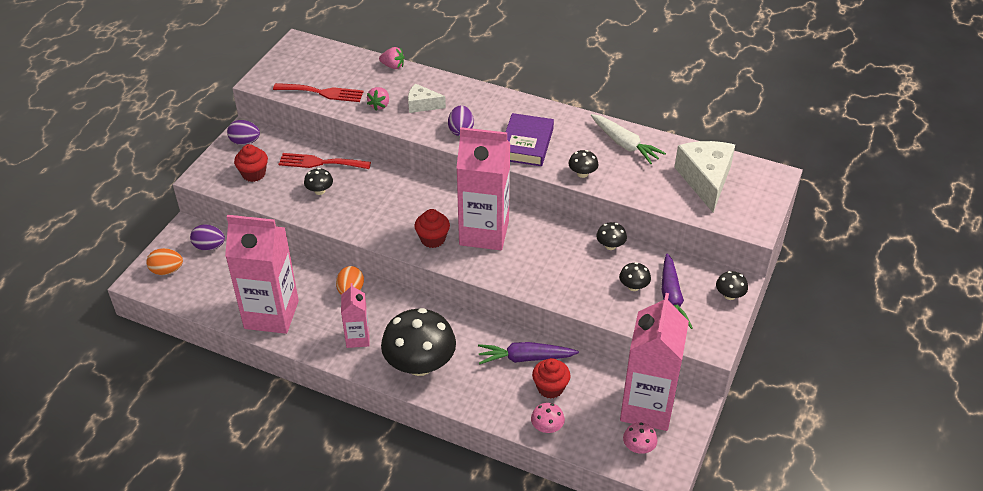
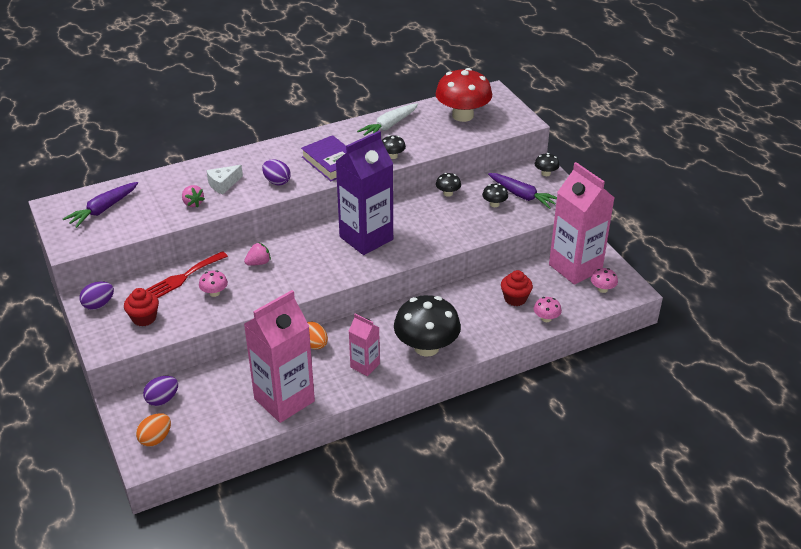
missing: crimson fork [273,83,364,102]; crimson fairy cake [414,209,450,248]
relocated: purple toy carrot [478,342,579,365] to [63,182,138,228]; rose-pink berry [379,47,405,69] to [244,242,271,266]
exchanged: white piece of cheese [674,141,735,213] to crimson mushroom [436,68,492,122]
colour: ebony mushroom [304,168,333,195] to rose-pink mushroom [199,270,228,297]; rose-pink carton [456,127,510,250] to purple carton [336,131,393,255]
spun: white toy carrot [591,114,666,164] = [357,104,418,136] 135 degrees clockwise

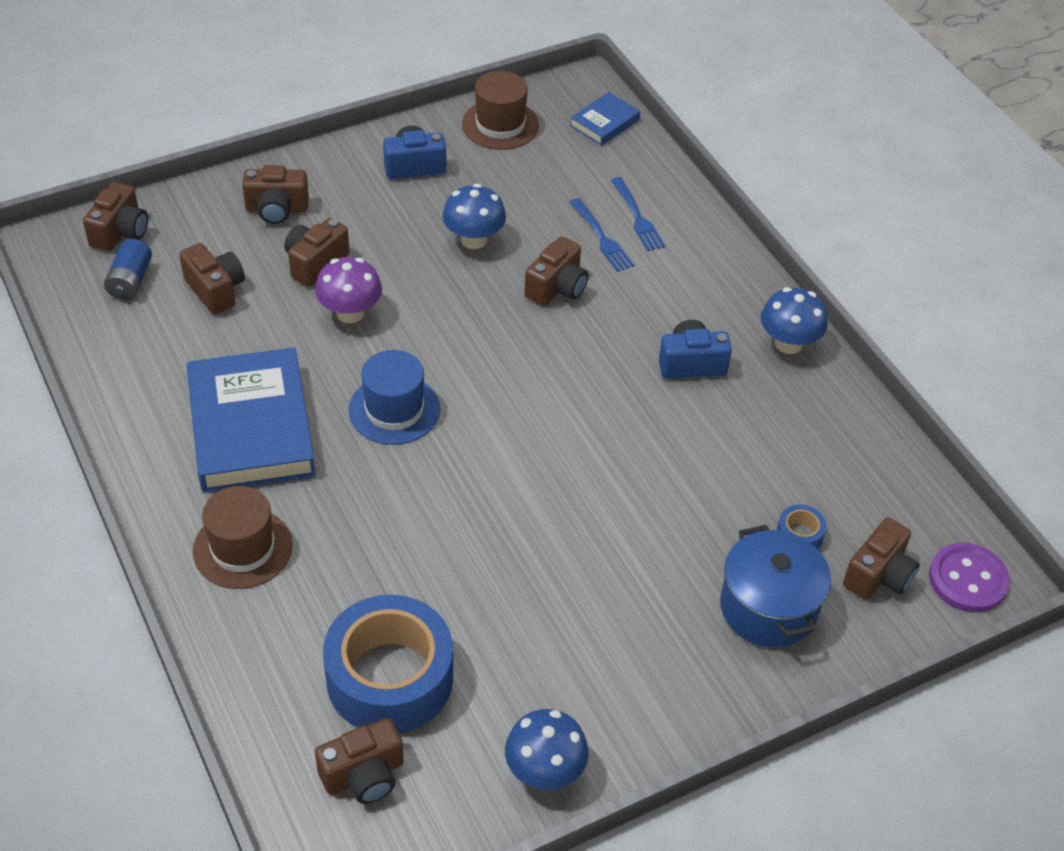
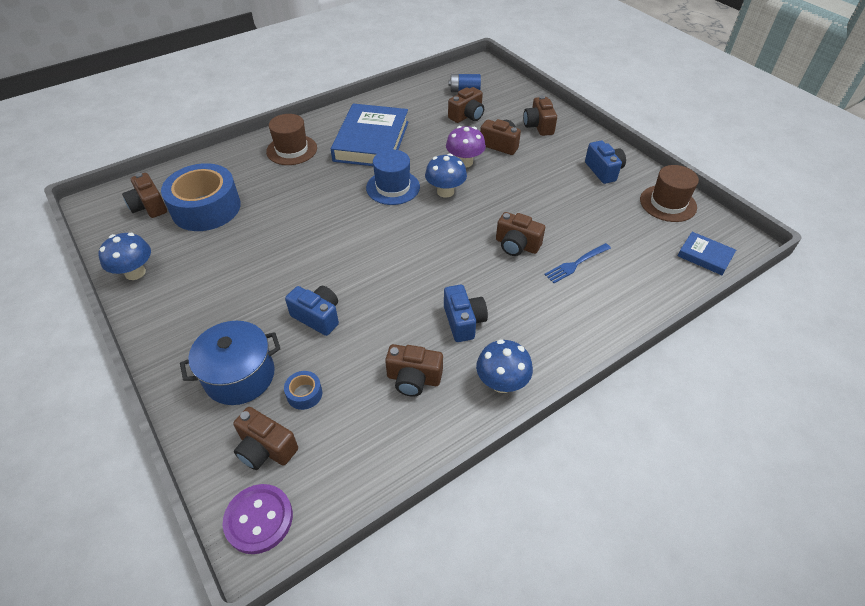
missing: blue fork [611,177,665,251]
appeared: blue compact camera [285,286,339,336]
relocated: russet compact camera [83,182,148,252] to [385,344,443,397]; blue mushroom [442,184,506,249] to [425,154,467,198]
spun: blue hardback [187,347,316,493] = [331,104,409,166] 60 degrees counterclockwise

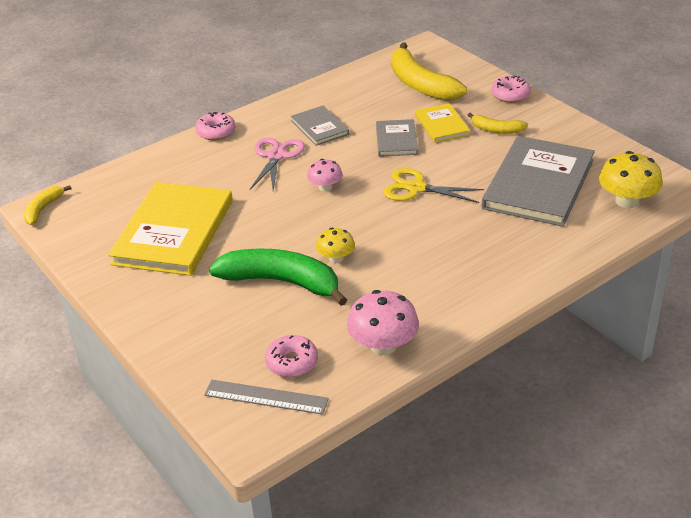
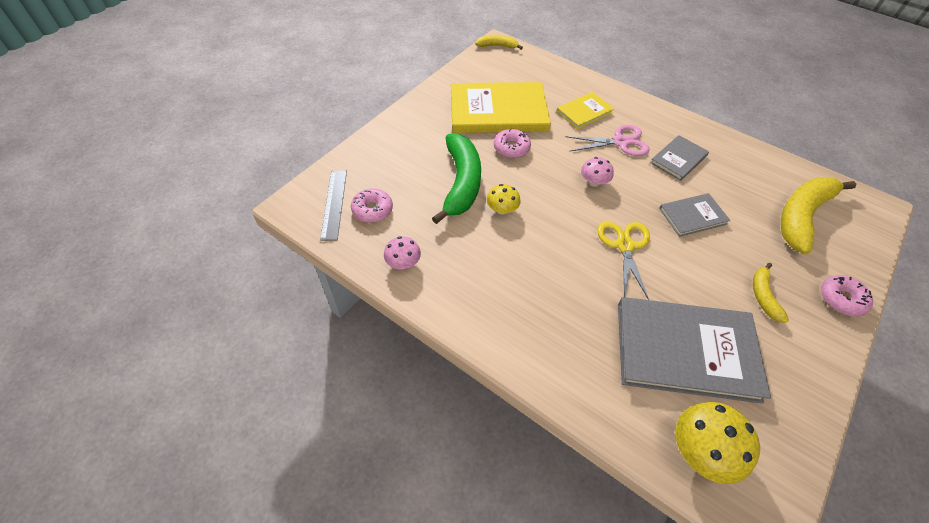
relocated: rose-pink donut [195,112,236,140] to [494,129,531,158]; golden hardback [415,103,470,143] to [557,92,614,130]
size: rose-pink mushroom [347,290,419,355] = [384,236,421,269] x0.60

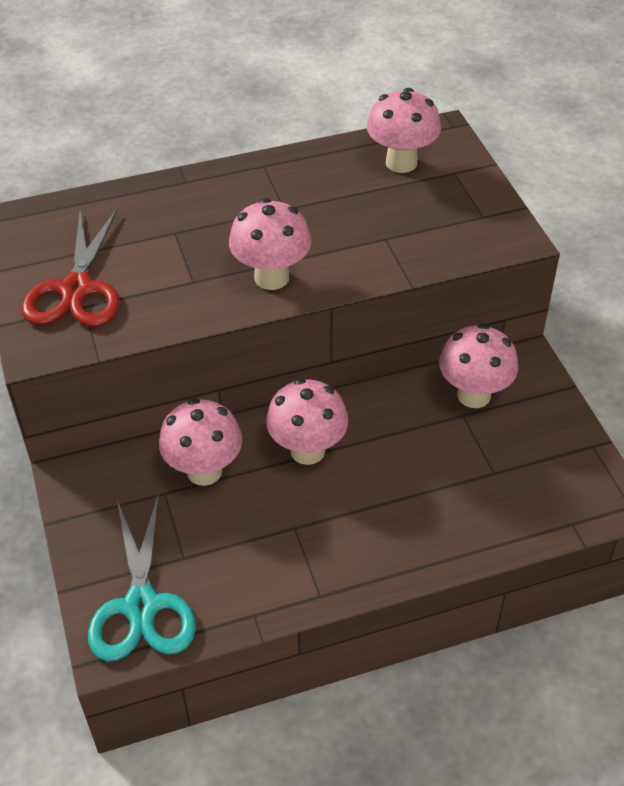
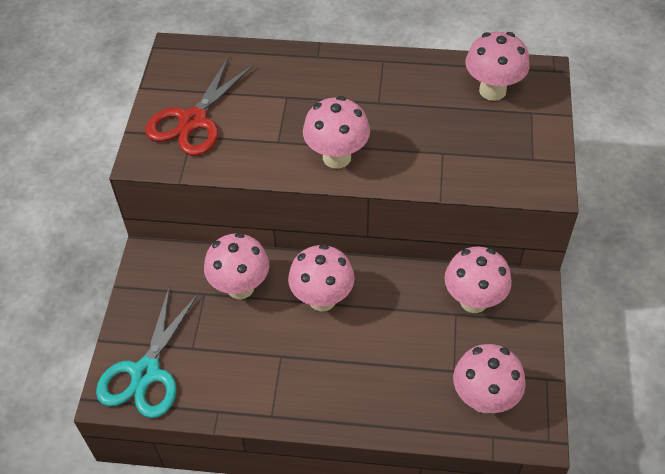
appeared: rose-pink mushroom [453,344,526,413]

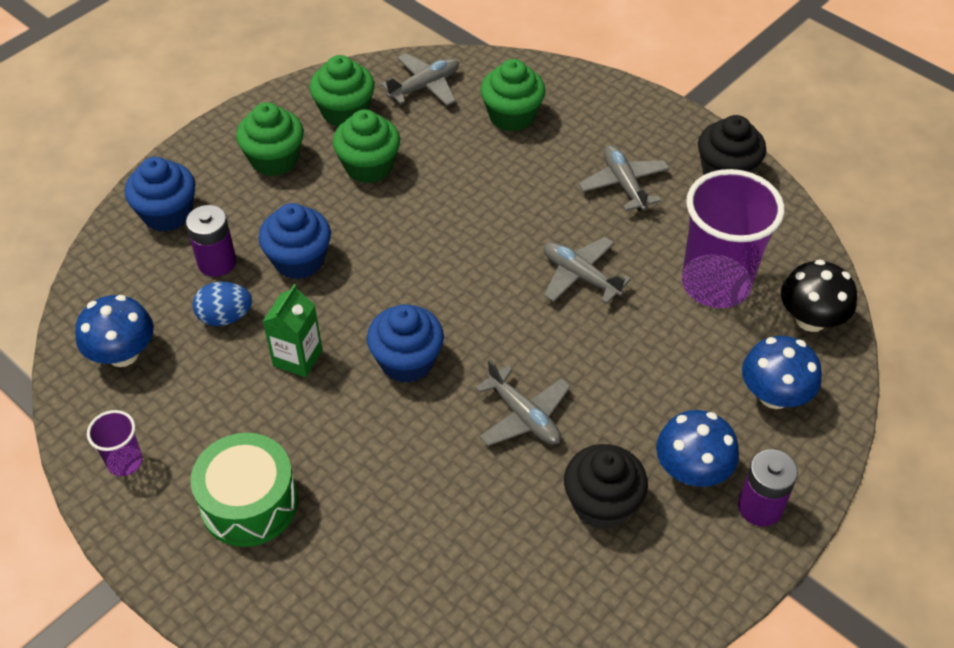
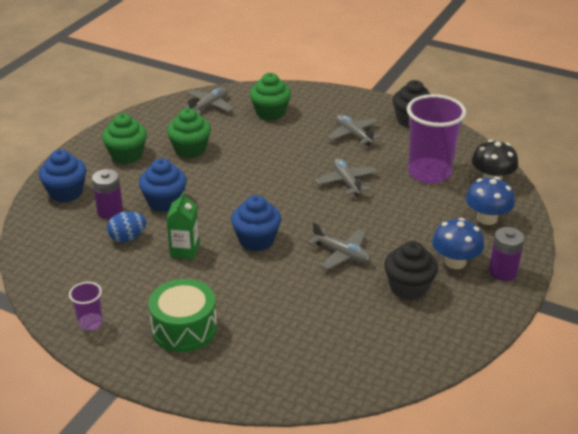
missing: blue mushroom [75,295,154,367]; leaf-green fairy cake [310,55,374,127]
spun: gray plane [543,237,631,304] = [315,158,378,196] 45 degrees clockwise

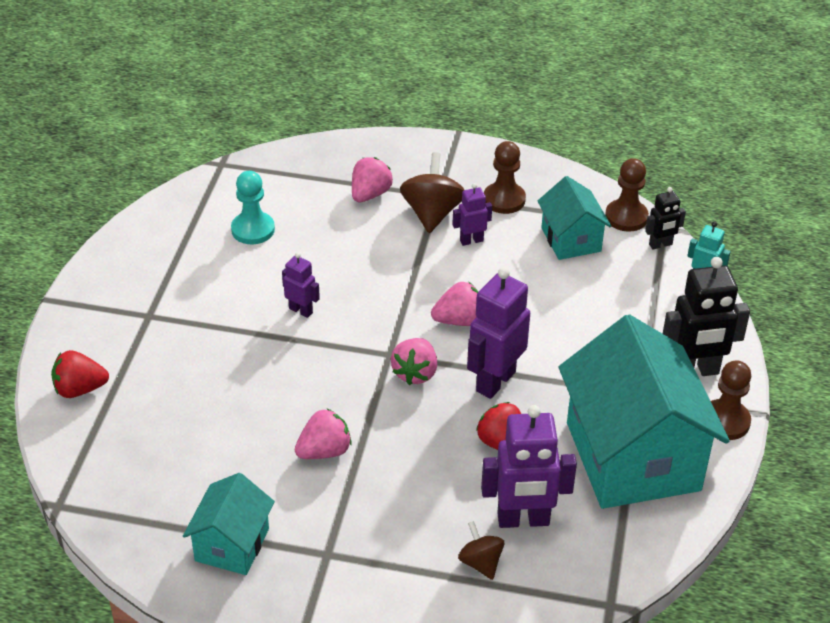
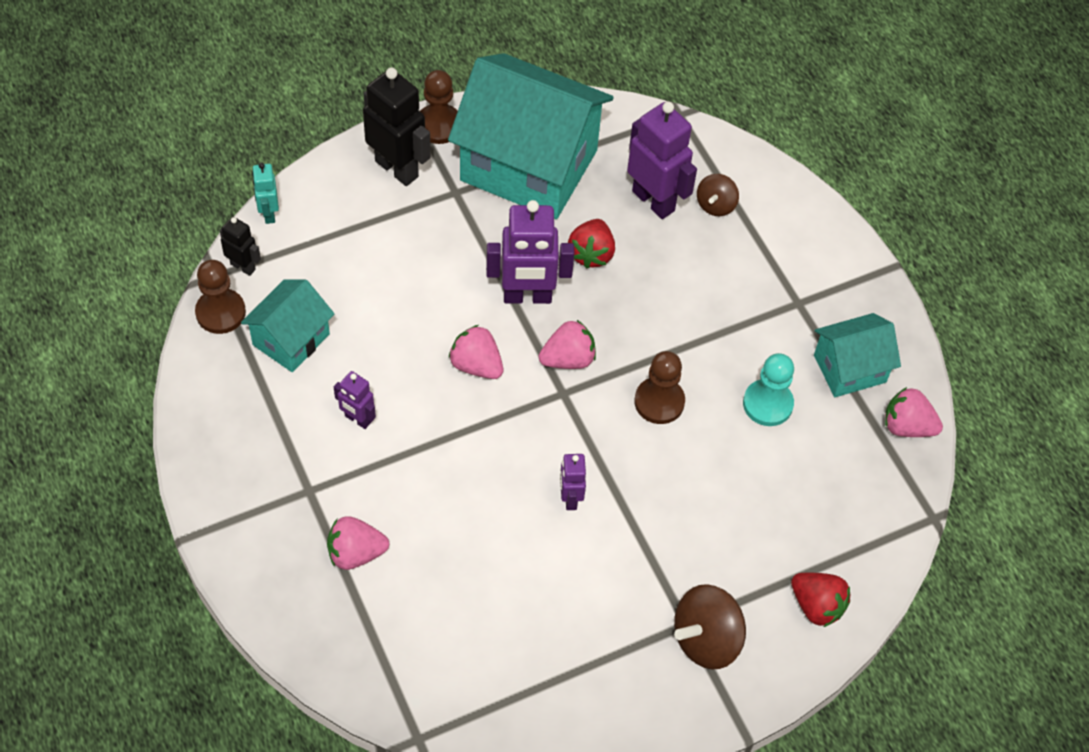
relocated: russet chess pawn [484,141,526,214] to [634,351,685,424]; russet toy top [400,152,464,233] to [674,584,746,669]; turquoise chess pawn [231,171,275,244] to [743,353,794,426]; rose-pink berry [295,409,352,459] to [885,387,943,437]
spun: turquoise cottage [559,314,730,509] = [448,53,613,219] 75 degrees clockwise

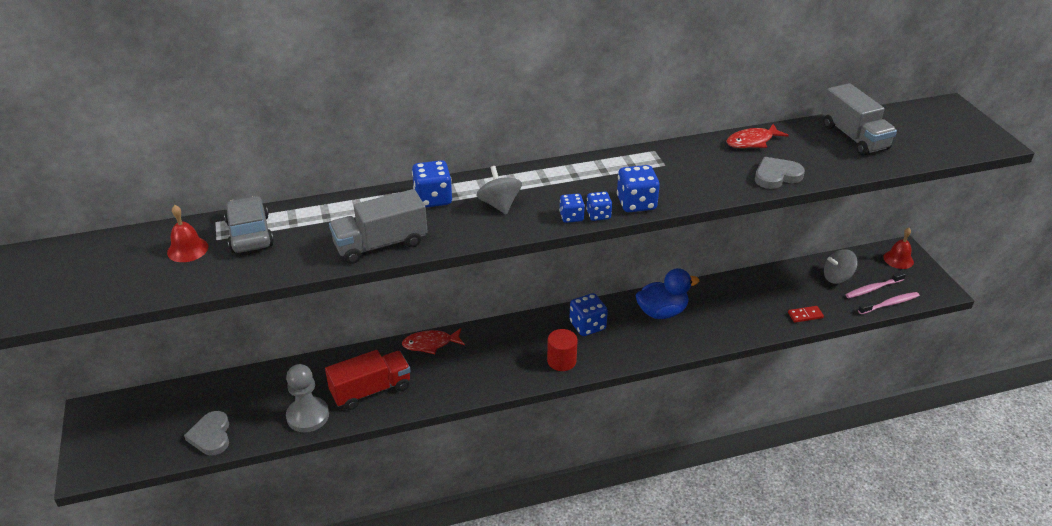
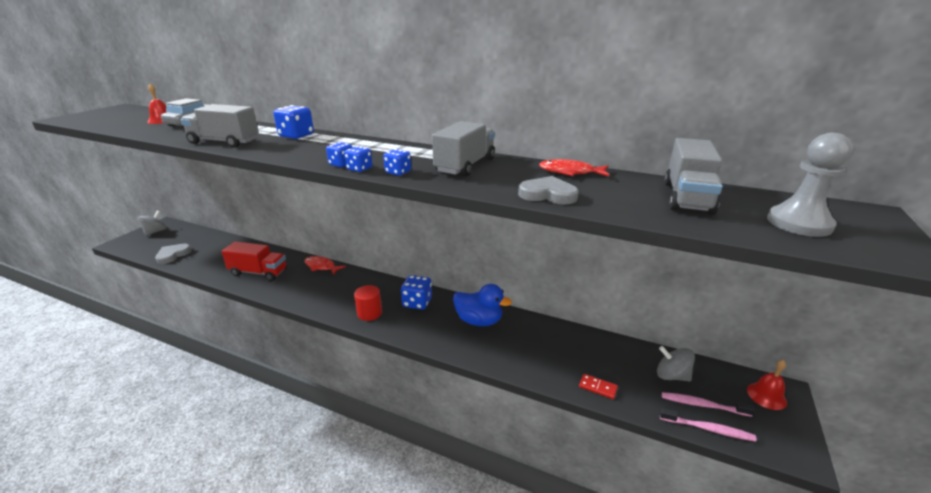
appeared: gray toy truck [432,121,495,177]
relocated: gray toy top [476,166,522,214] to [138,210,167,236]; gray chess pawn [286,364,329,432] to [767,133,853,237]
size: blue dice [617,165,660,212] = [383,149,411,176] x0.61

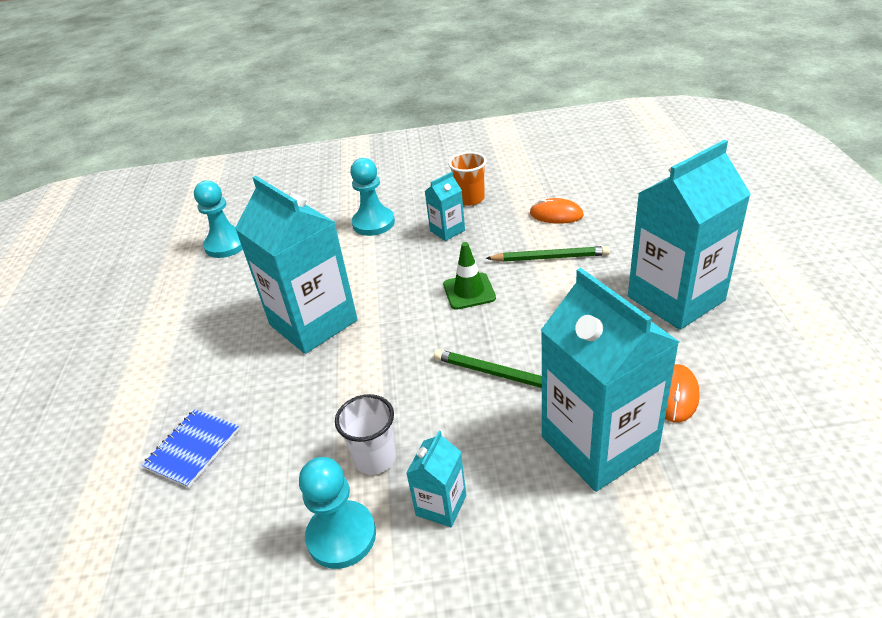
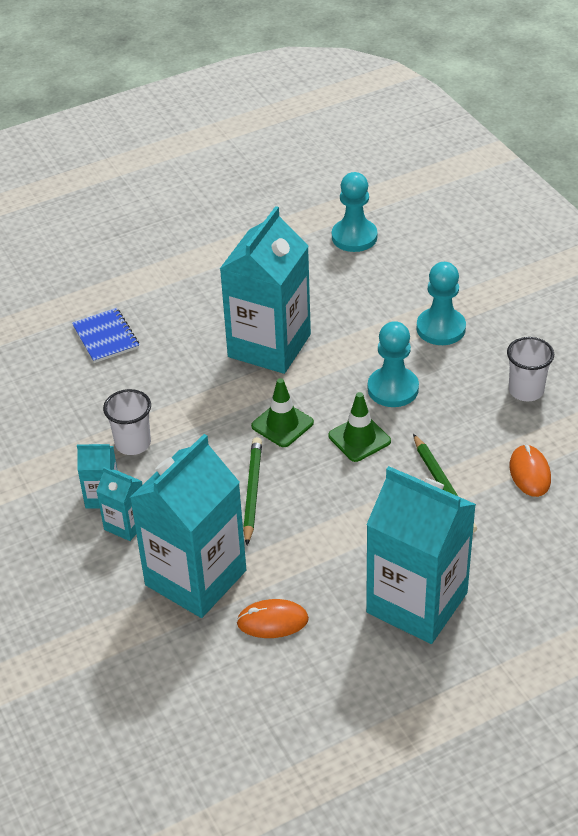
appeared: leaf-green traffic cone [251,378,314,447]
relocated: turquoise carton [425,172,465,241] to [97,467,142,541]; turquoise chess pawn [299,457,376,569] to [368,321,419,407]
colour: orange beaker [448,152,487,206] to white beaker [507,337,554,401]
spun: blue notepad [141,409,240,488] = [72,308,139,363] 60 degrees clockwise

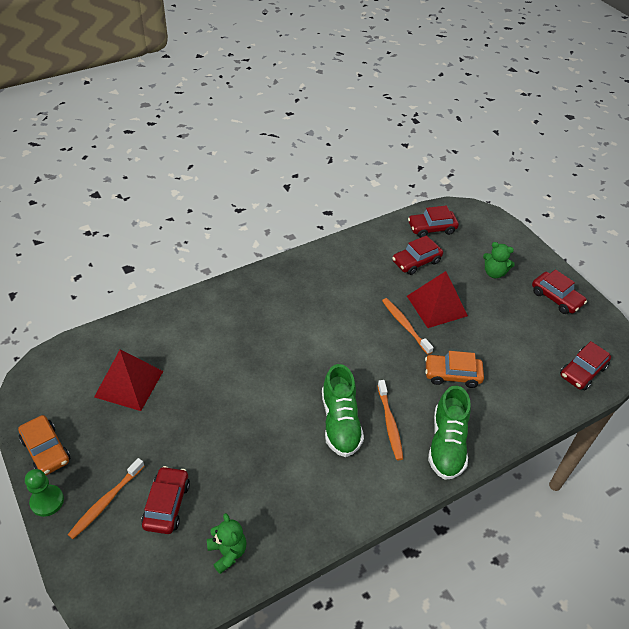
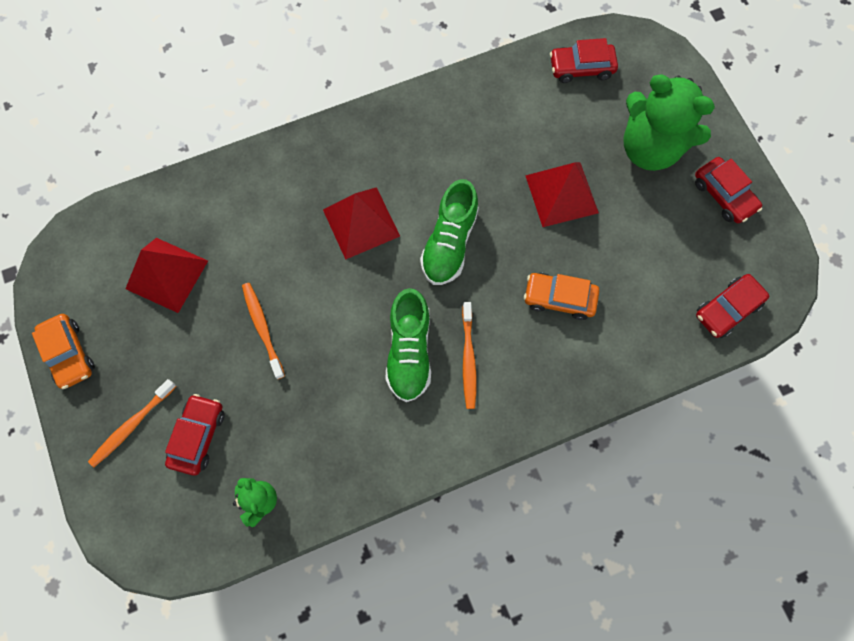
missing: leaf-green chess pawn [25,469,64,517]; crimson automobile [392,235,443,275]
appeared: crimson pyramid shape [323,187,400,260]
relocated: orange dental brush [382,298,434,355] to [242,283,285,379]; leaf-green lace-up shoe [428,386,471,480] to [420,179,479,285]
size: leaf-green teddy [483,242,515,278] = [623,74,715,171] x2.07

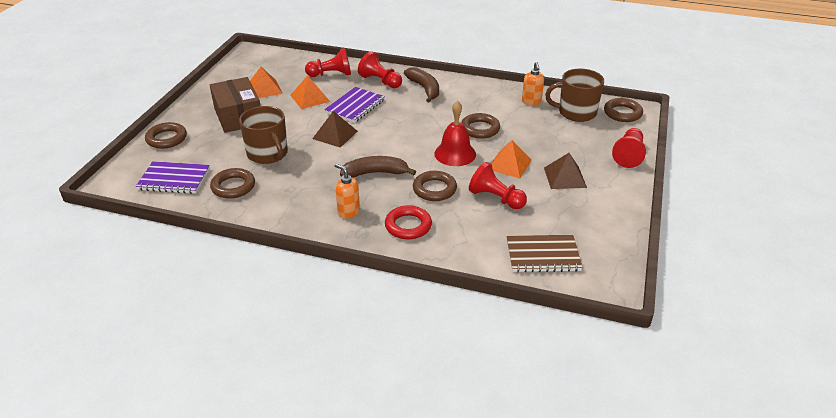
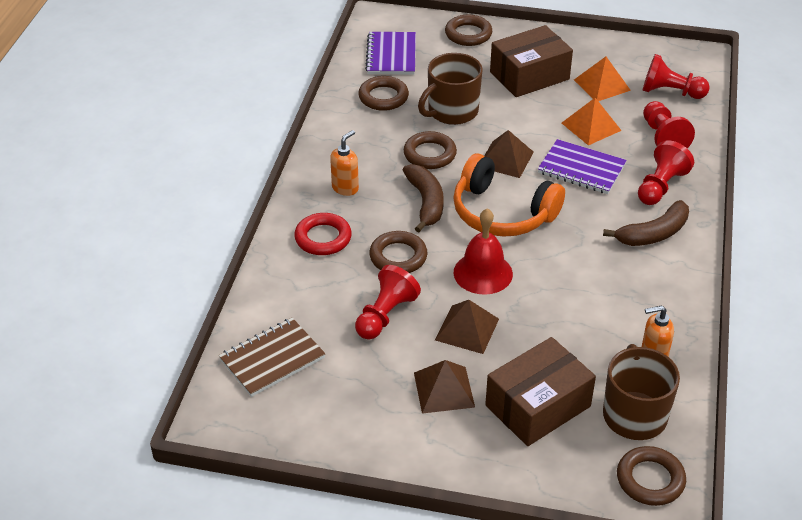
appeared: orange headphones [453,153,565,237]; russet parcel [485,337,596,446]
relocated: russet ring [461,113,500,139] to [404,131,457,169]; crimson chess pawn [612,128,646,168] to [643,54,710,99]
colour: orange pyramid shape [491,140,532,178] to russet pyramid shape [435,300,499,354]
spun: russet notepad [506,235,583,273] = [219,318,325,397] 60 degrees clockwise

